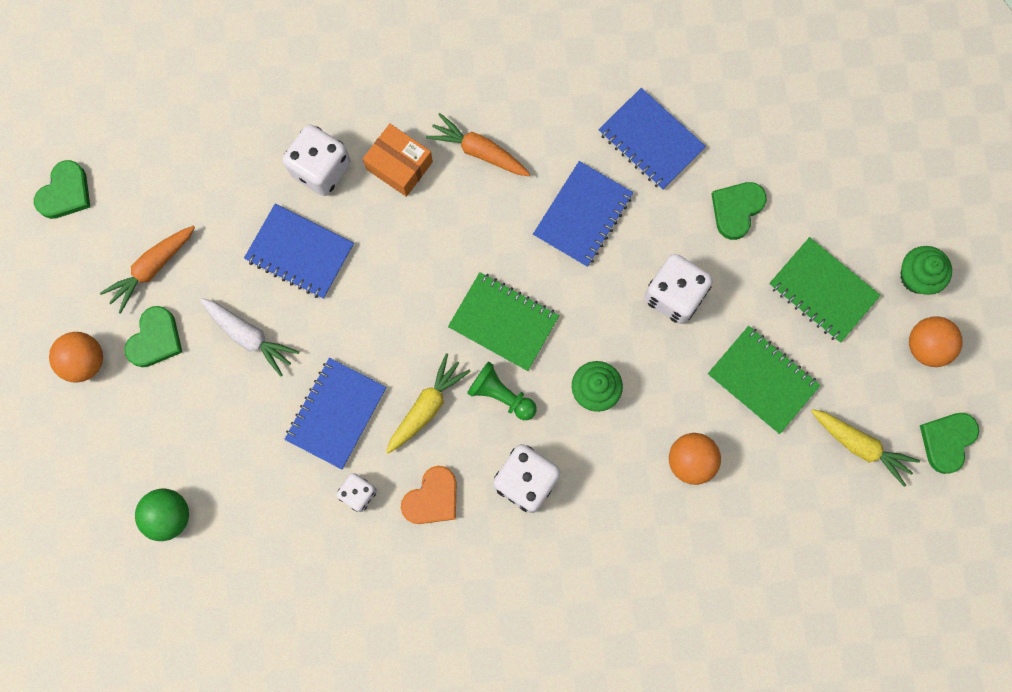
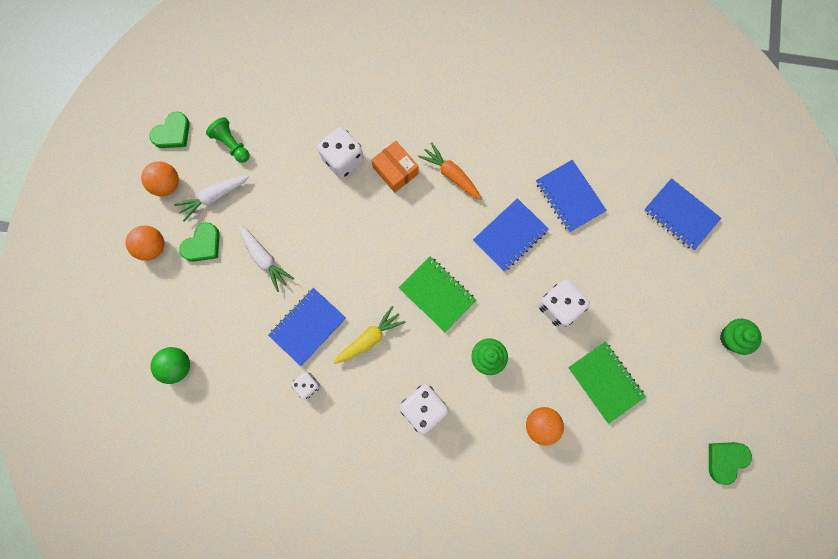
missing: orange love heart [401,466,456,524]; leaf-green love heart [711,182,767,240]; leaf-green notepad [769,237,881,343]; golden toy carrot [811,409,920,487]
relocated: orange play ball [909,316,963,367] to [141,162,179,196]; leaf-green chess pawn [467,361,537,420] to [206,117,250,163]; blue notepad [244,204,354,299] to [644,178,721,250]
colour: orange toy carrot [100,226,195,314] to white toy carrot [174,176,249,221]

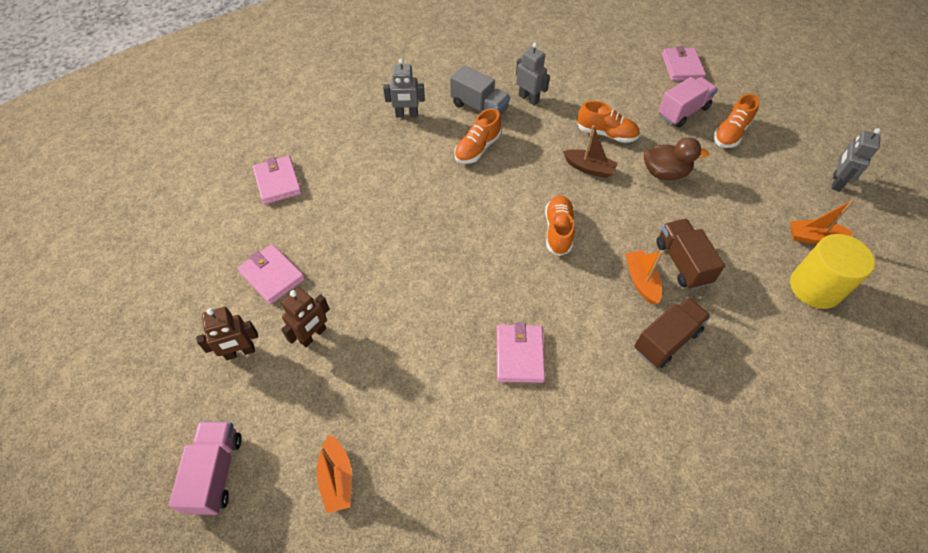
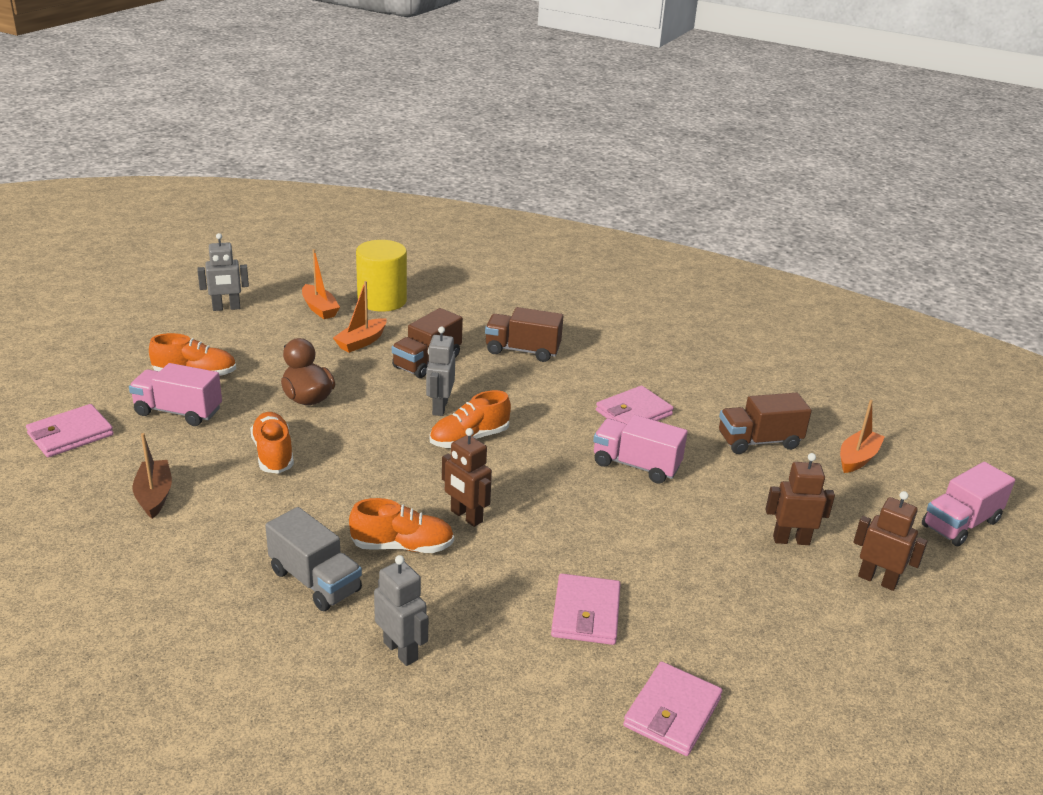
appeared: russet robot [442,428,492,527]; rose-pink toy truck [593,415,688,484]; russet toy truck [719,393,812,454]
relocated: russet boat [563,125,618,178] to [132,433,172,519]; orange boat [625,250,663,305] to [333,281,387,353]; gray robot [516,43,550,106] to [426,327,455,416]; rose-pink wallet [237,244,305,305] to [551,574,620,645]
spun: gray toy truck [450,65,510,116] = [265,507,362,611] 135 degrees clockwise

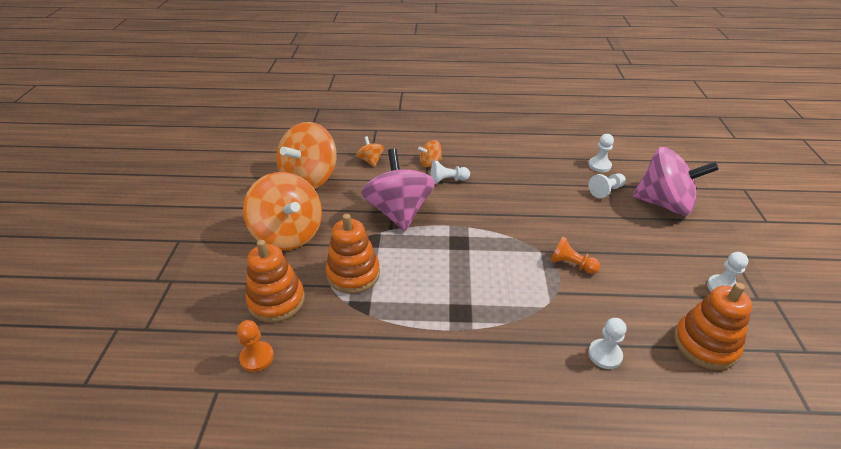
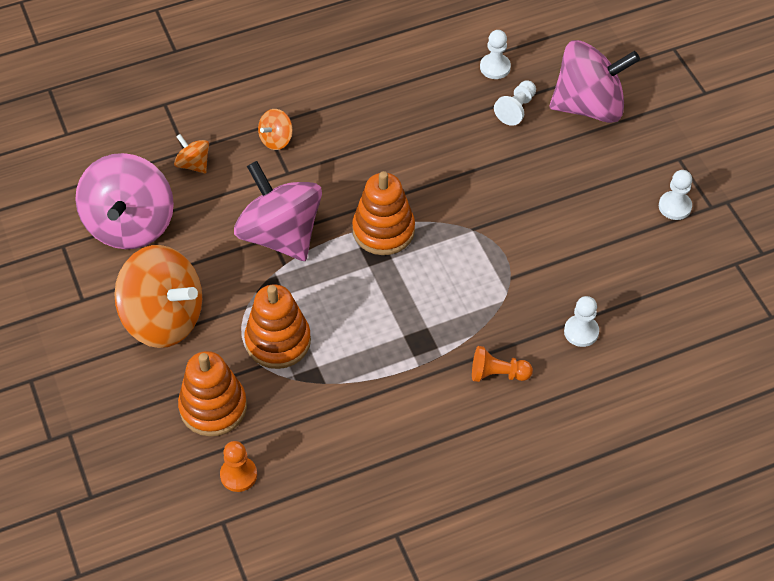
missing: white chess pawn [431,161,470,184]
relocated: orange stacking toy [674,283,752,370] to [352,171,415,255]; orange chess pawn [550,236,600,274] to [472,346,533,382]
colour: orange toy top [276,122,337,189] to rose-pink toy top [75,153,174,249]

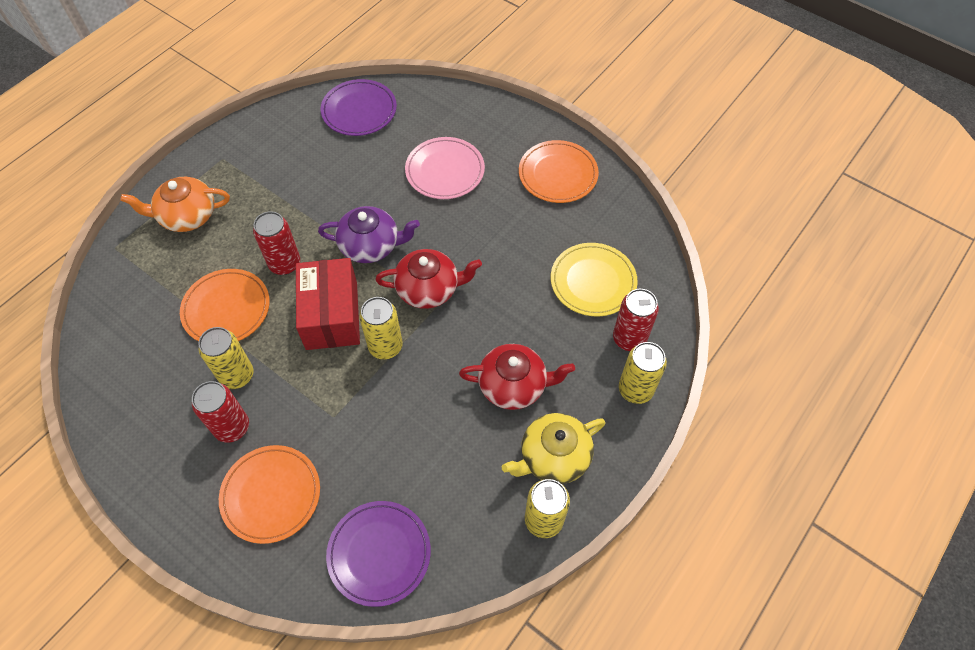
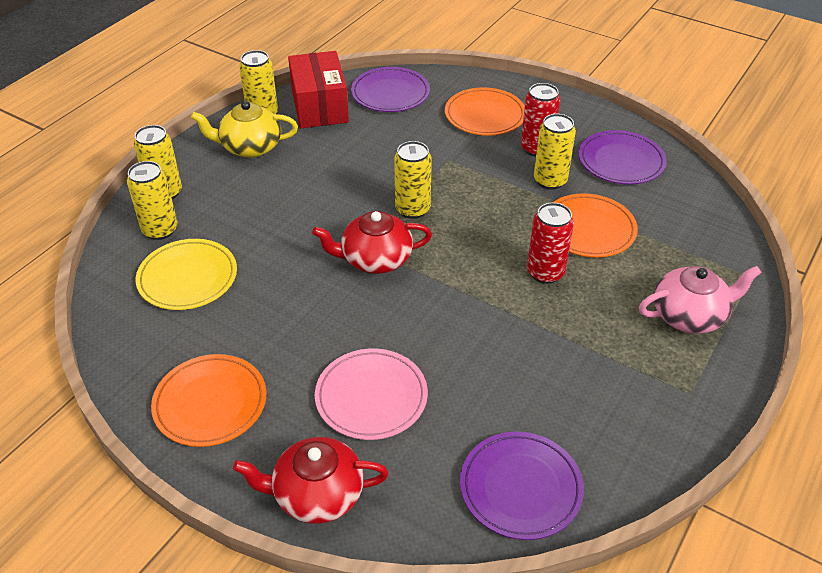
missing: purple china teapot [318,206,420,263]
appeared: purple plate [579,130,667,184]
relocated: crimson china teapot [459,344,575,410] to [233,437,389,524]; crimson parcel [296,258,360,350] to [288,51,349,128]
colour: crimson tin [613,289,659,351] to golden tin [127,161,178,240]; orange china teapot [120,177,230,232] to rose-pink china teapot [639,266,762,334]
spun: golden china teapot [502,413,605,484] = [191,101,298,158] 150 degrees counterclockwise

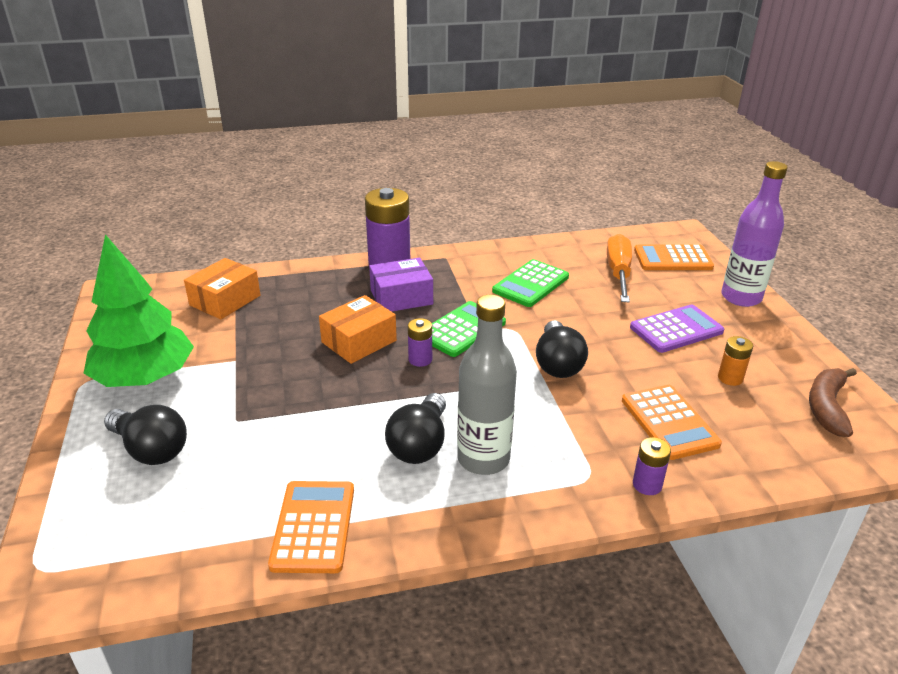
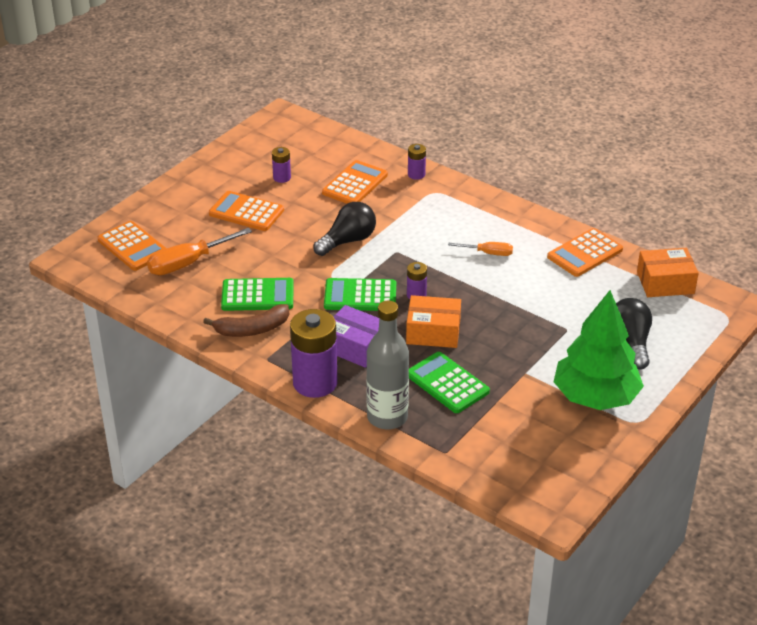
missing: purple drink bottle [721,161,788,307]
appeared: leaf-green calculator [409,352,490,413]
relocated: russet banana [809,368,857,437] to [203,304,289,337]; gray drink bottle [457,294,517,475] to [366,301,409,429]; orange parcel [184,258,260,319] to [637,248,699,297]
exchanged: ebony bulb [385,393,446,464] to orange screwdriver [448,242,513,256]
colour: purple calculator [630,304,724,353] to orange calculator [209,191,284,231]; orange battery [718,336,753,386] to purple battery [272,147,291,183]

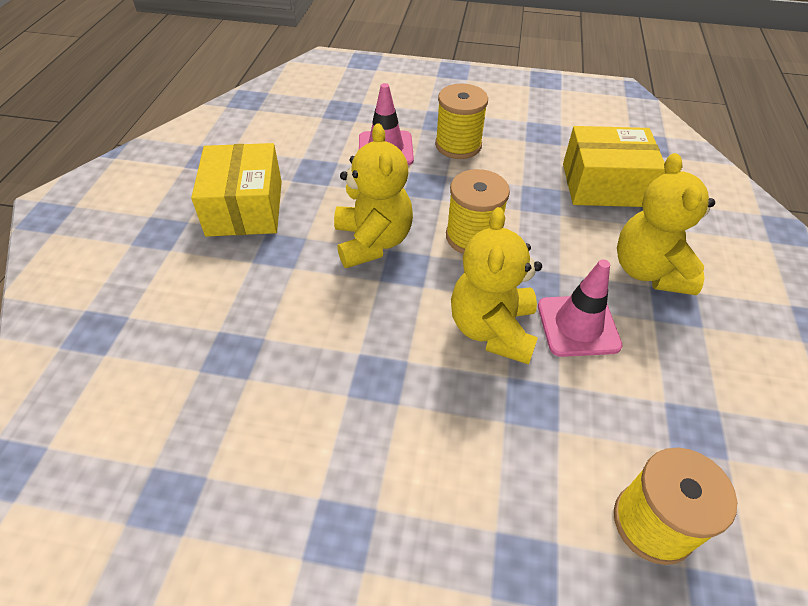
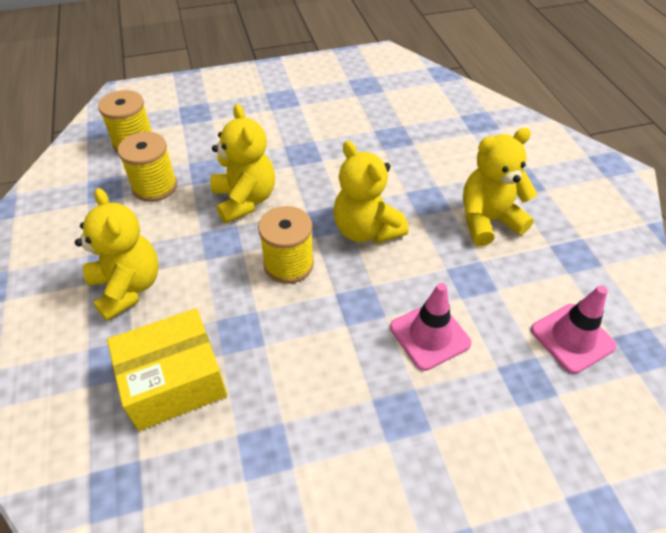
relocated: golden bobbin [435,83,488,159] to [118,132,177,202]; rose-pink traffic cone [538,259,622,357] to [531,286,617,374]
exchanged: golden parcel [191,143,282,237] to golden teddy [463,128,537,246]

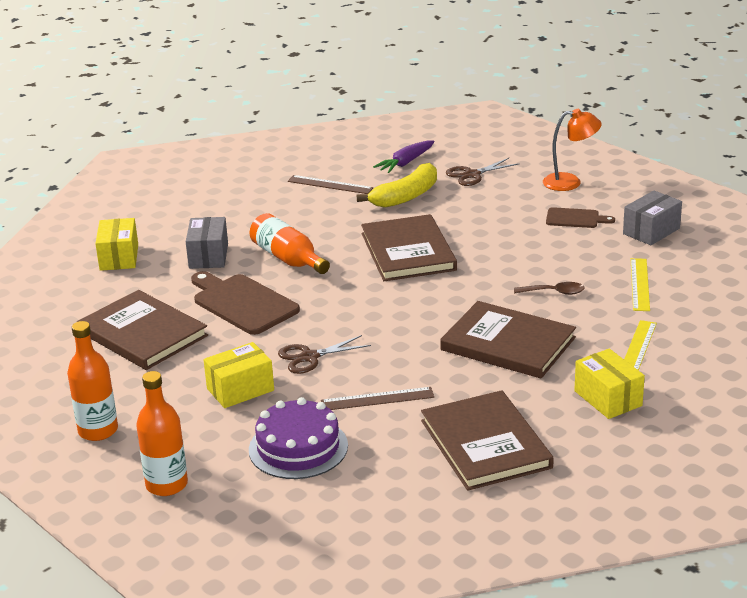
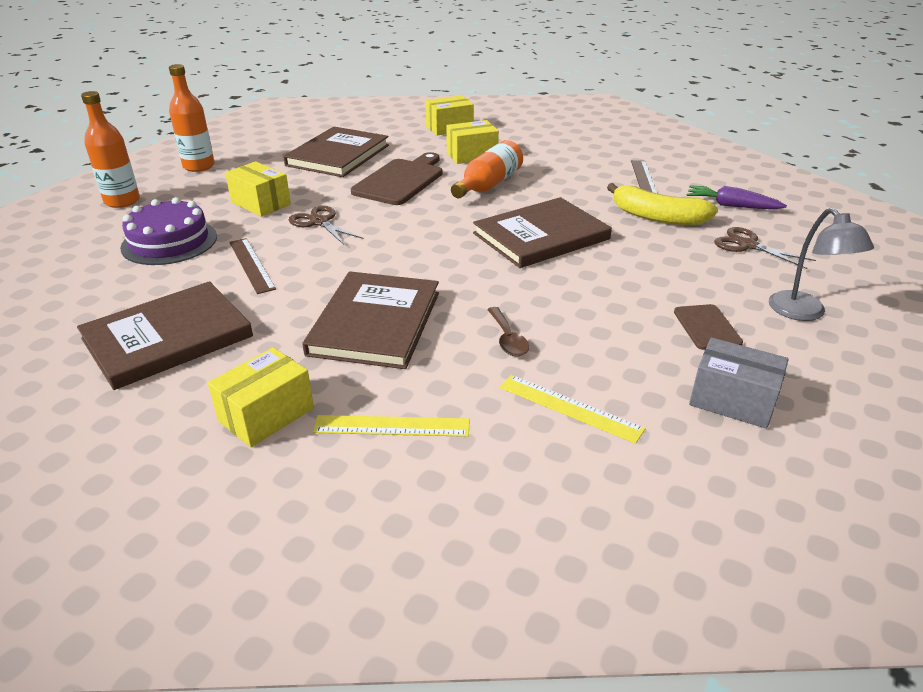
colour: gray parcel [185,217,228,269] to golden parcel [446,120,499,164]; orange reading lamp [543,109,602,191] to gray reading lamp [769,208,874,321]
spun: golden measuring stick [631,258,650,311] = [500,375,646,444] 45 degrees clockwise

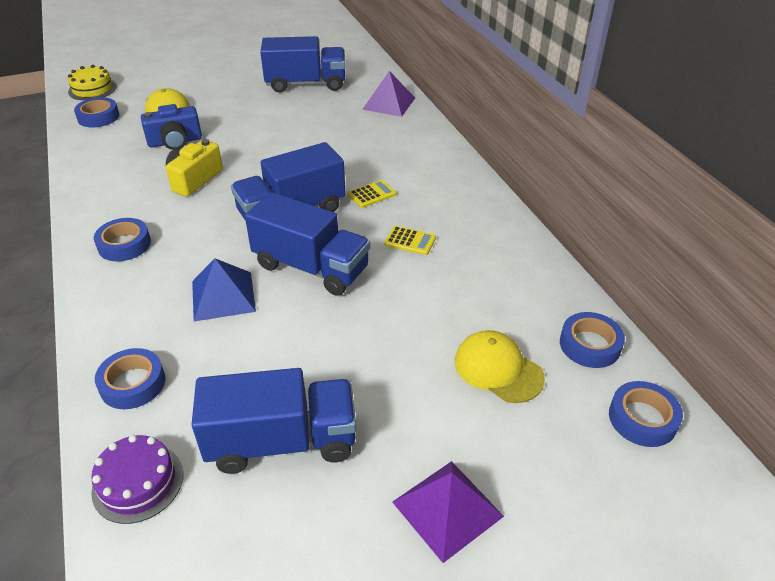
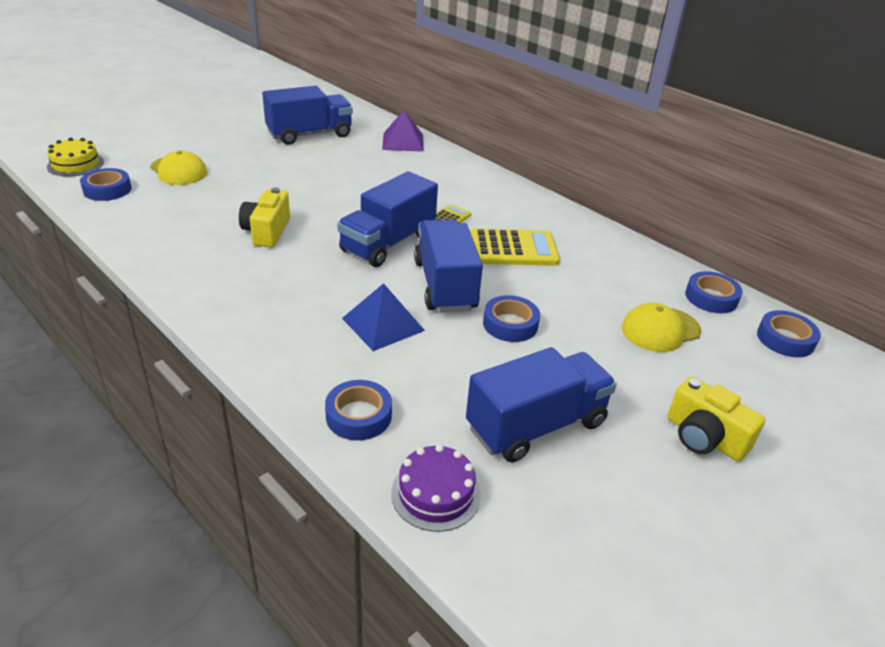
missing: blue compact camera [141,104,202,150]
relocated: blue roll of tape [94,218,151,261] to [483,295,540,342]
exchanged: purple pyramid shape [392,461,504,563] to golden compact camera [667,377,765,461]
spun: blue toy truck [245,192,370,296] = [414,219,483,313] 105 degrees counterclockwise; golden cap [455,330,545,403] = [622,303,701,352] 45 degrees counterclockwise
size: golden calculator [384,226,436,255] = [470,228,560,266] x1.95

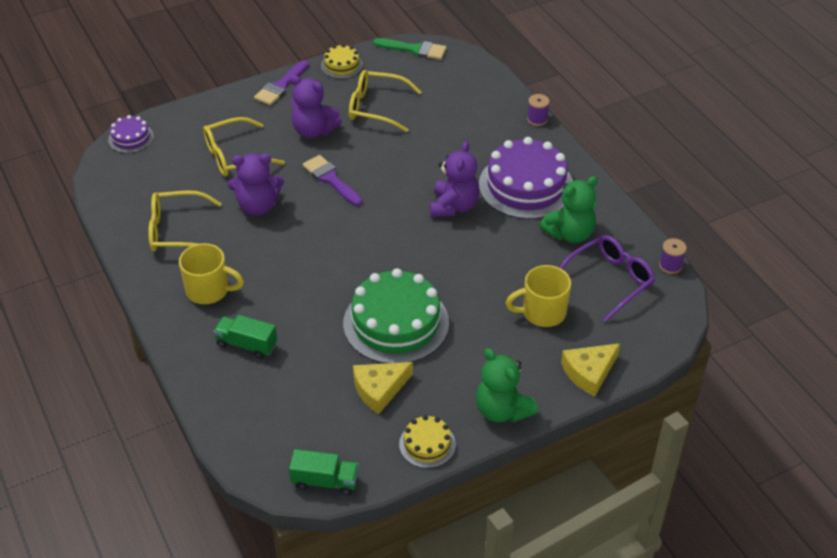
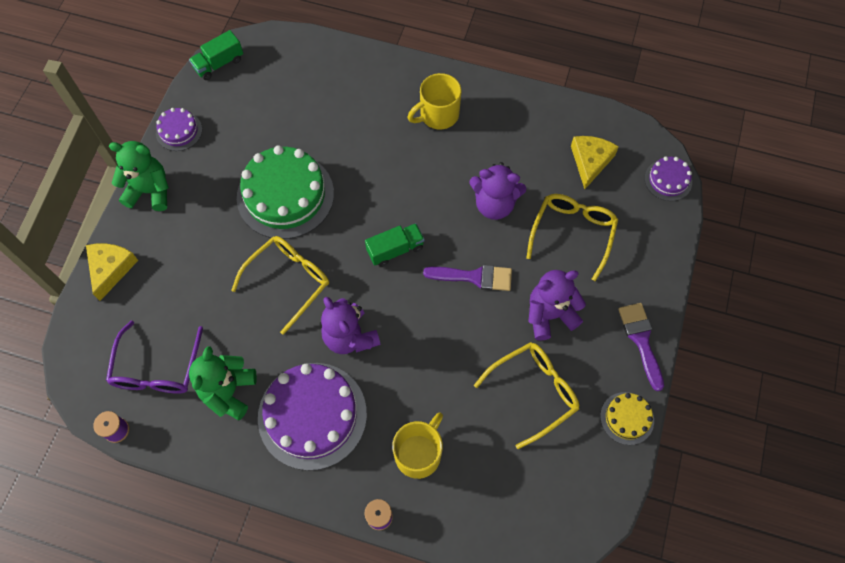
missing: leaf-green paint brush [373,38,447,60]
relocated: golden eyeglasses [148,190,222,252] to [231,236,329,335]; leaf-green toy truck [213,315,277,359] to [365,223,425,267]; golden mug [506,265,571,327] to [392,413,443,479]; golden piece of cheese [353,362,413,414] to [571,136,619,189]
colour: golden cake [399,415,456,468] to purple cake [156,108,202,151]
spun: purple teddy [228,153,284,216] = [469,162,526,220] 120 degrees counterclockwise

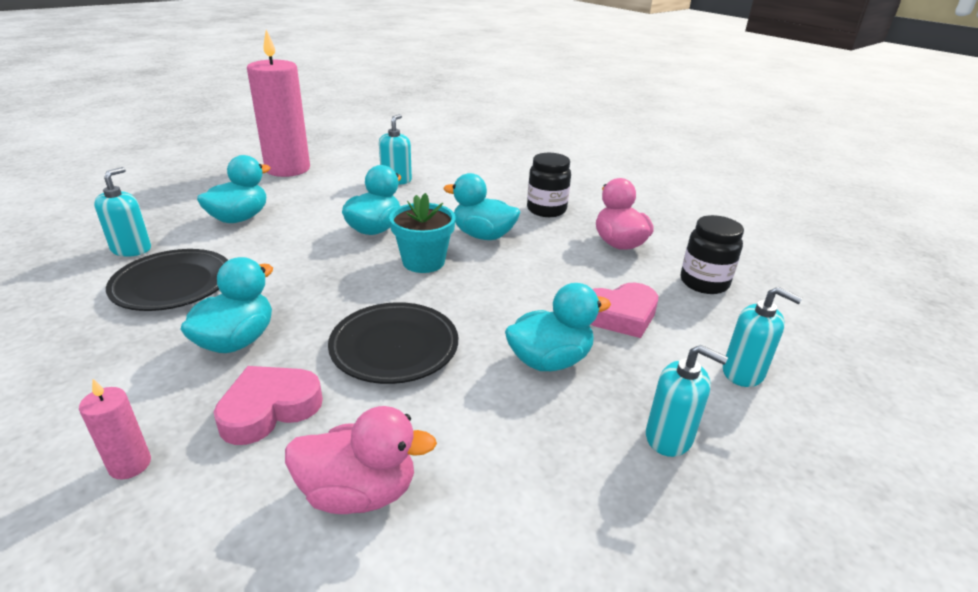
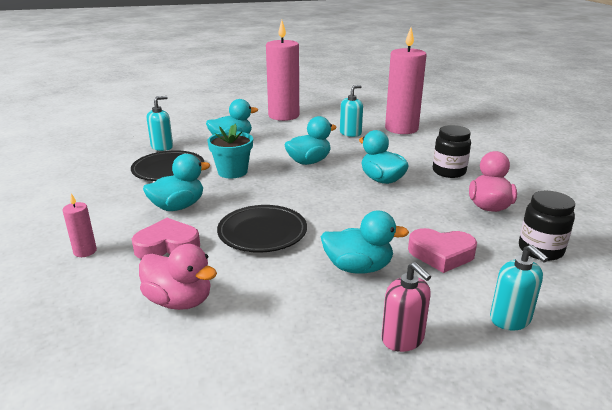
appeared: rose-pink candle [385,28,427,134]
relocated: turquoise flower pot [389,193,456,273] to [207,124,253,178]
colour: turquoise pump bottle [646,345,728,457] to rose-pink pump bottle [382,262,431,352]

